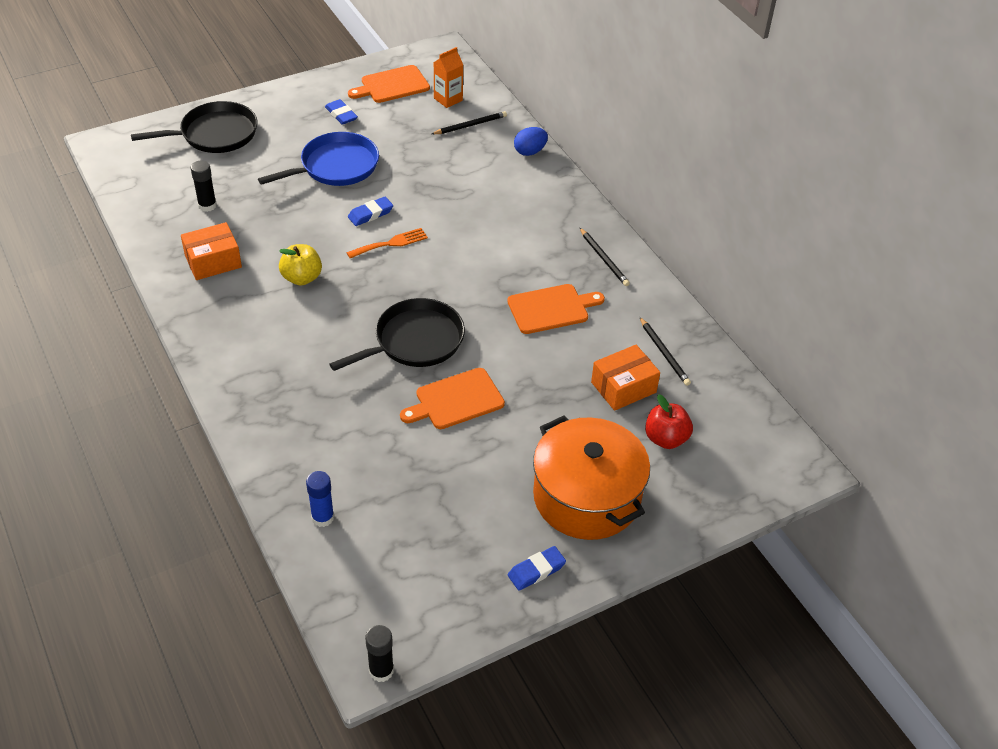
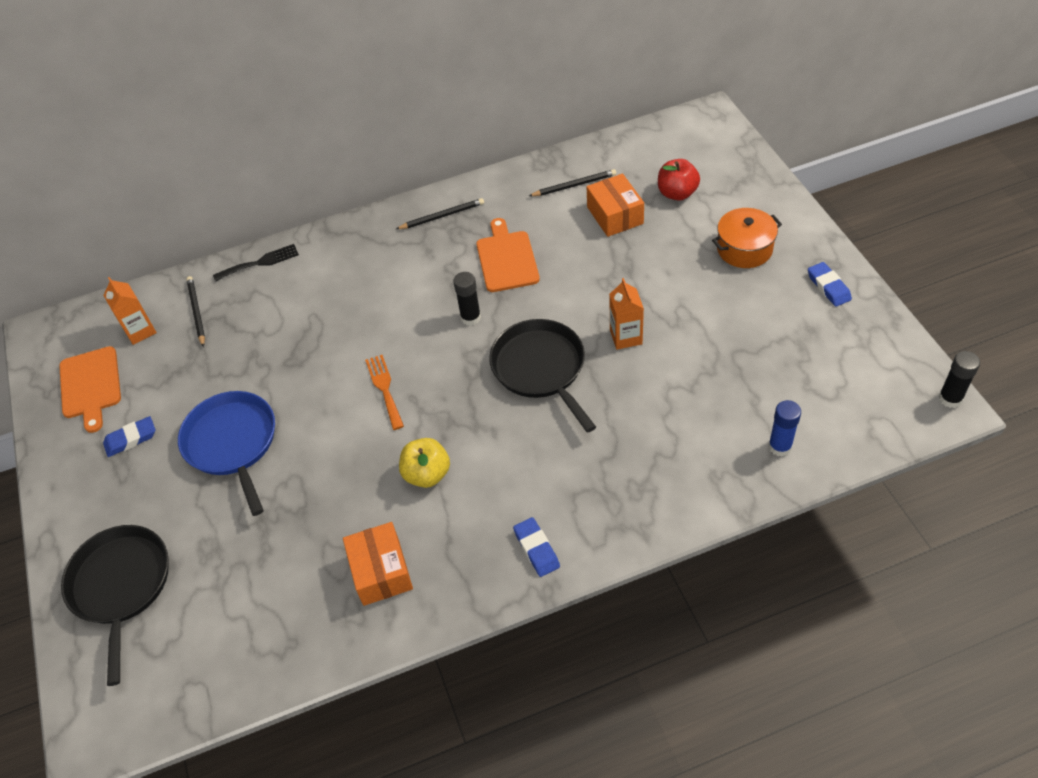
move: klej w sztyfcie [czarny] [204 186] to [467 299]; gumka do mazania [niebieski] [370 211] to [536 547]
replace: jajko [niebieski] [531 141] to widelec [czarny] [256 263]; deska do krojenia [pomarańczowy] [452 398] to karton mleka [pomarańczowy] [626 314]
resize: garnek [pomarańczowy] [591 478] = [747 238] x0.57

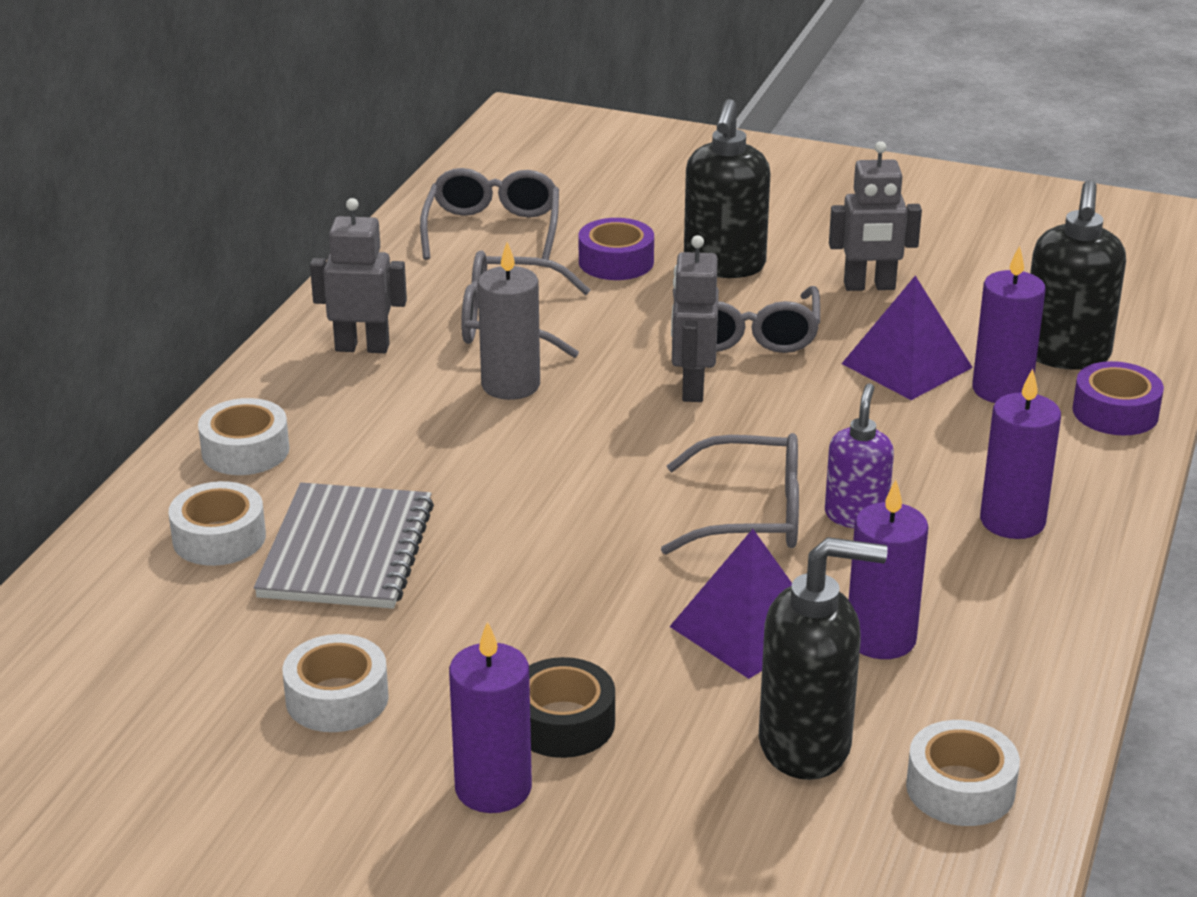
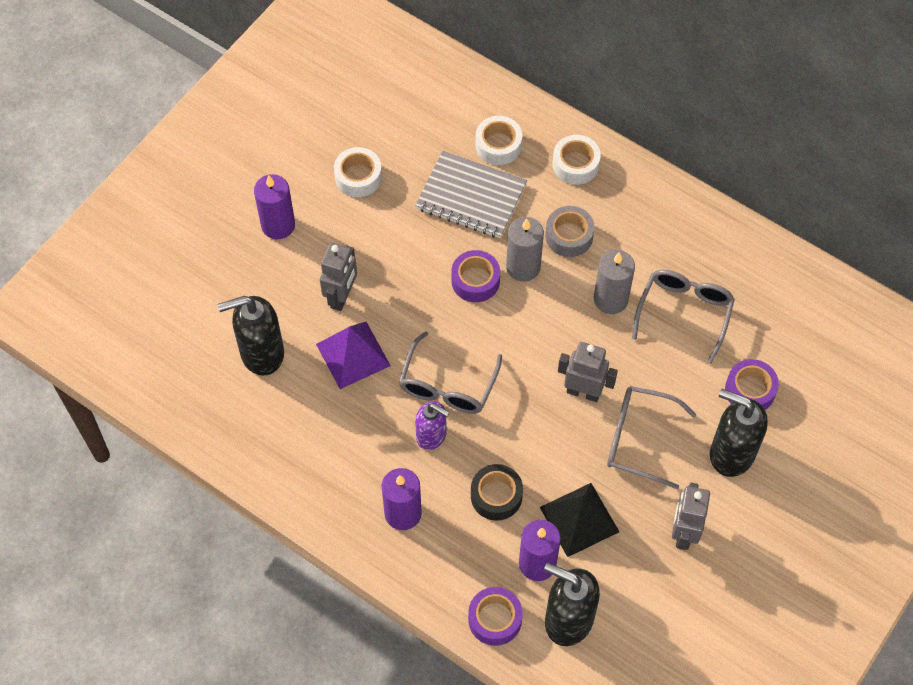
delete: okulary [szary] [489 214]; świeca [fioletowy] [888 569]; taśma klejąca [biały] [963 773]
insert: taśma klejąca [szary] [570 231]; świeca [szary] [525 249]; taśma klejąca [fioletowy] [475 276]
move: robot [szary] [358 275] to [338 276]; taśma klejąca [czarny] [572 707] to [497 492]
recolor: piramida [fioletowy] [907 338] to piramida [czarny] [579 520]
rotate: dozownik mydła [czarny] [823 658] = [251 336] 60 degrees clockwise

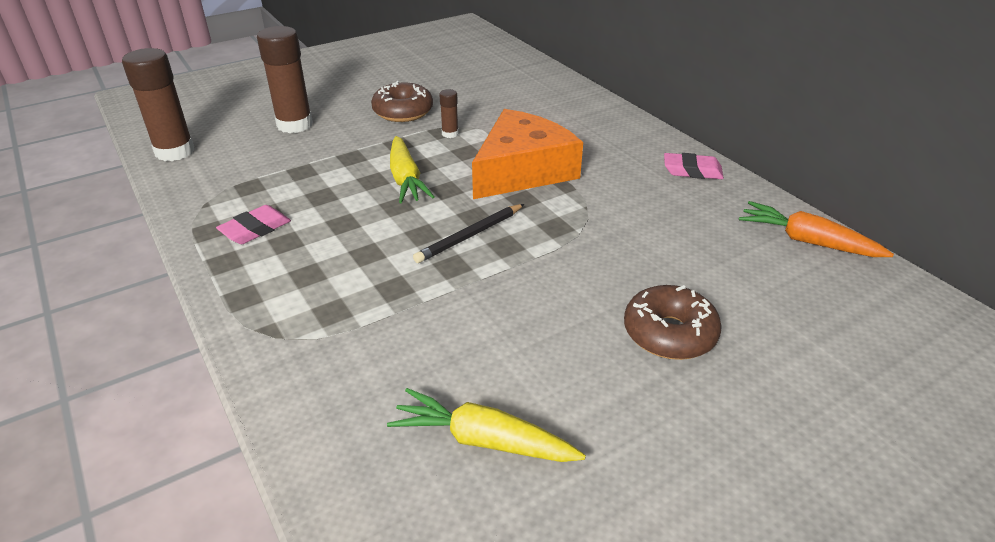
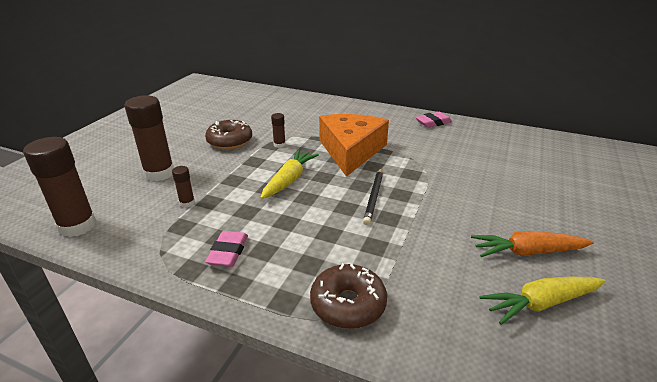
insert: klej w sztyfcie [brązowy] [183 187]
move: marchewka [pomarańczowy] [816 229] to [532 244]; donut [brązowy] [673 322] to [348 296]
rotate: marchewka [żółty] [412 169] = [289 174] 105 degrees counterclockwise

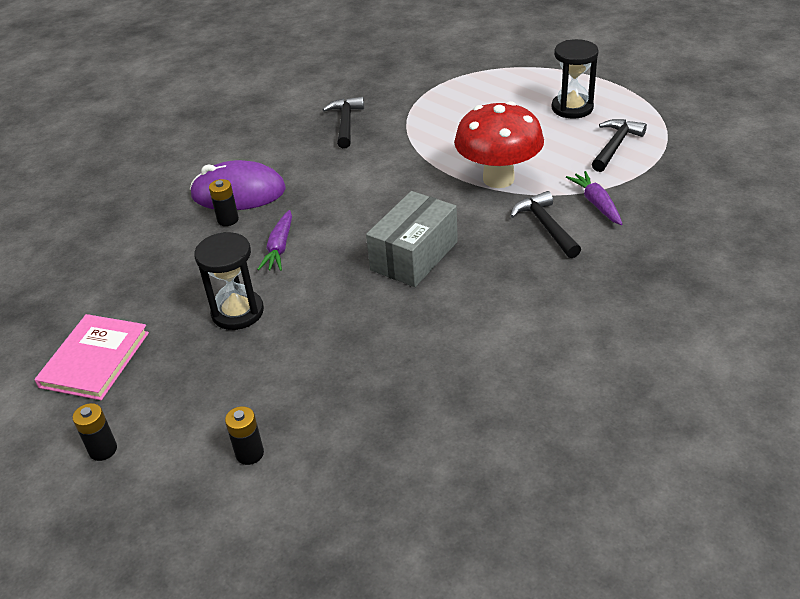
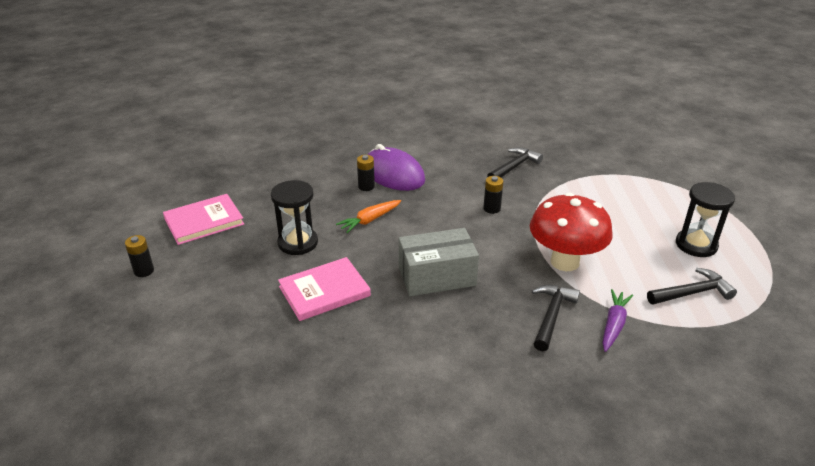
insert: książka [różowy] [324 289]
move: bateria [czarny] [244 435] to [493 195]
recolor: marchewka [fioletowy] [274 240] to marchewka [pomarańczowy] [368 216]

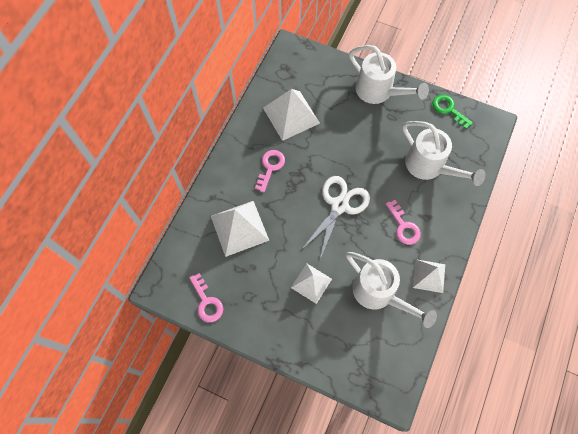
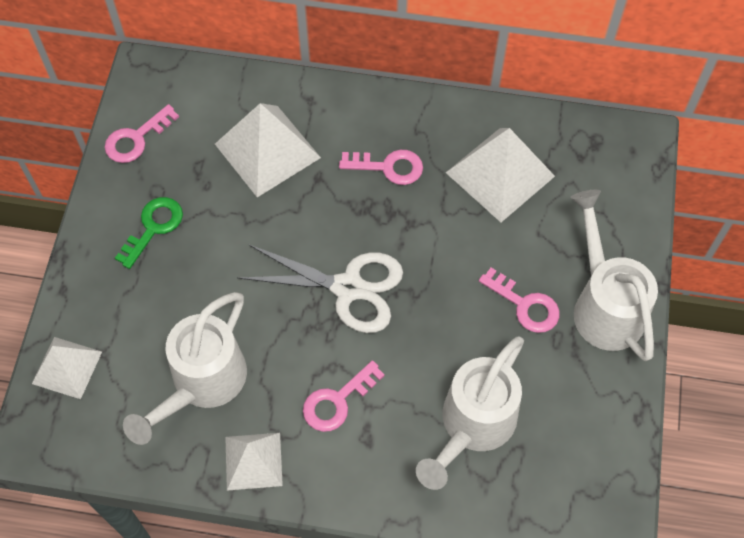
insert: klucz [różowy] [519 300]
move: klucz [zielony] [452 111] to [149 233]; piramida [biały] [311 284] to [67 368]
rotate: konewka [biały] [389 74] = [614 275] 135 degrees clockwise

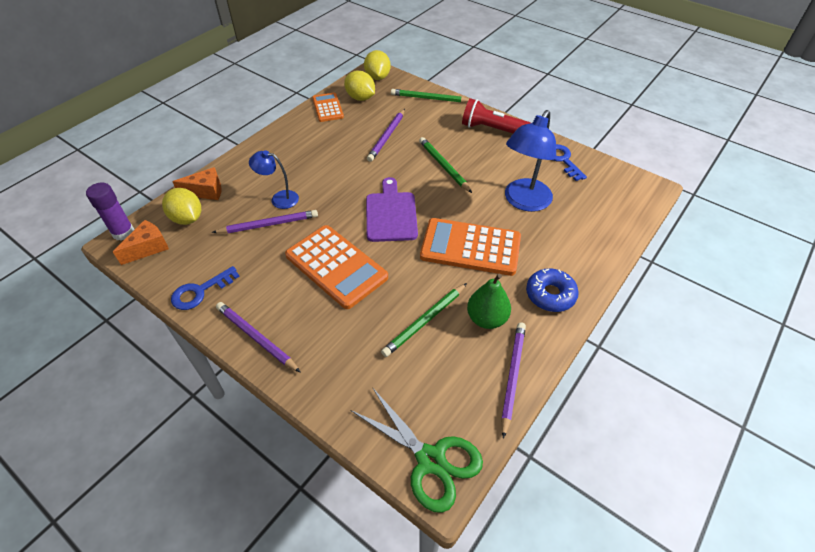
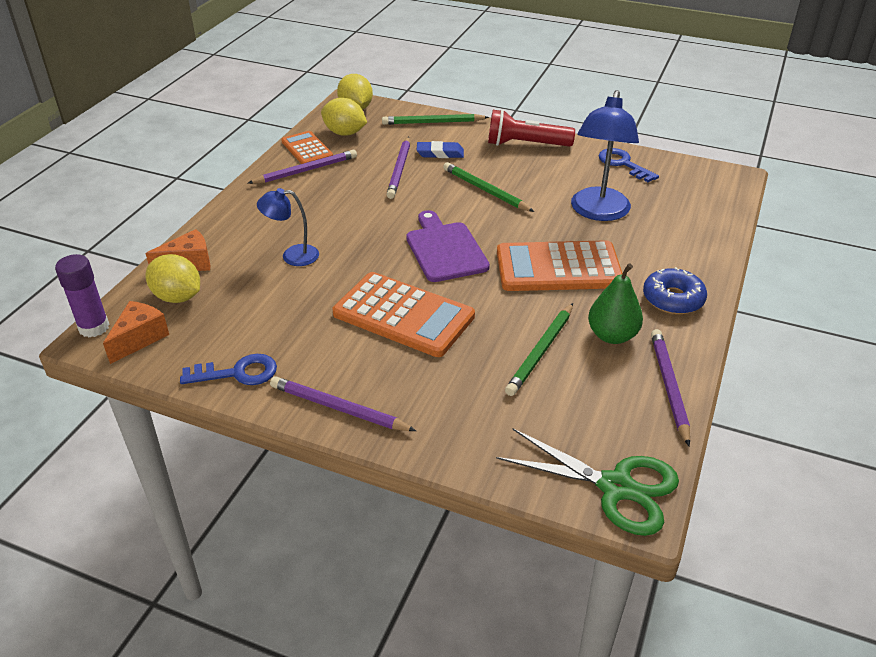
insert: gumka do mazania [niebieski] [440 149]
move: ołówek [fioletowy] [265 221] to [302 167]
rotate: klucz [niebieski] [205 288] = [228 369] 135 degrees counterclockwise

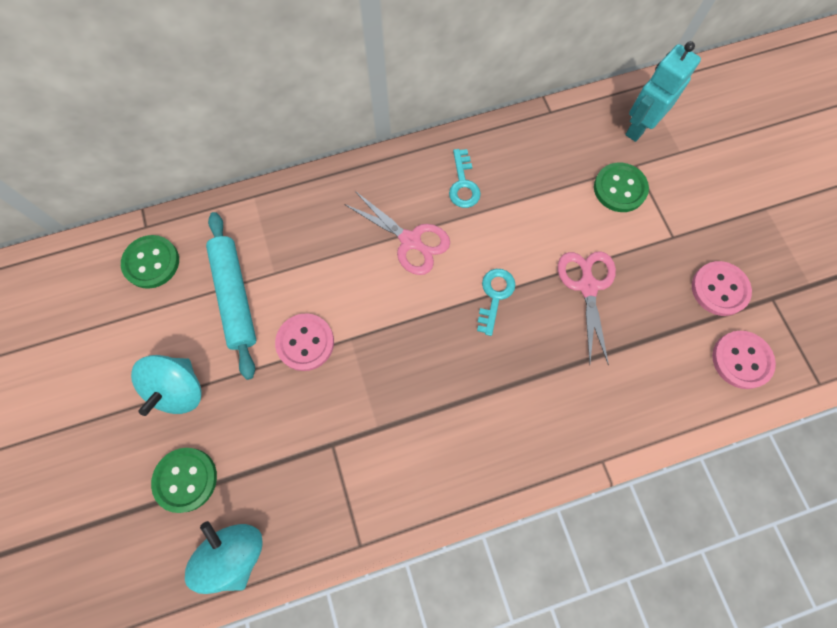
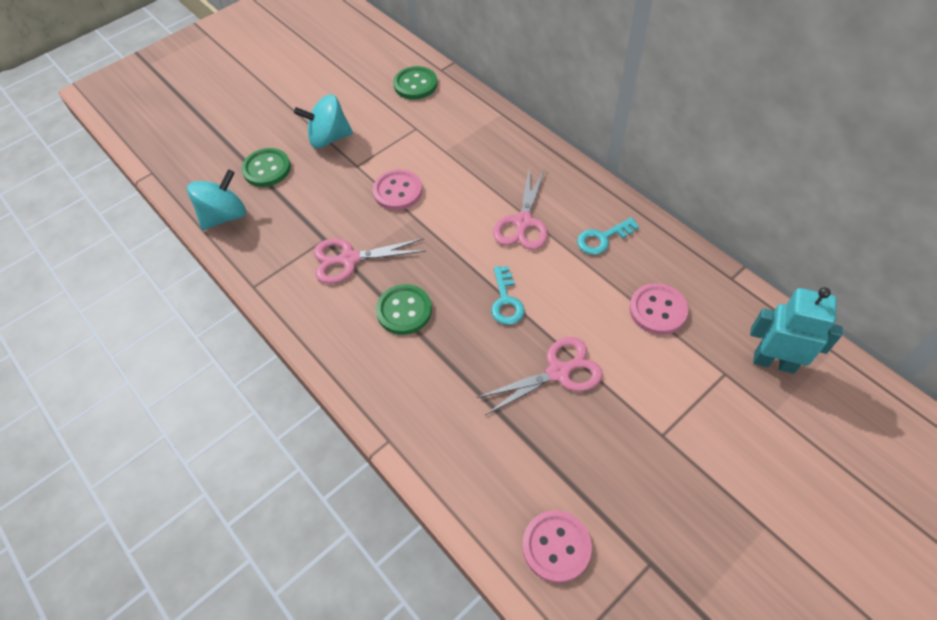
delete: wałek do ciasta [turkusowy] [231 296]
insert: nożyczki [różowy] [370 261]
move: guzik [zielony] [621 187] to [404 309]; guzik [różowy] [722 288] to [658 309]
rotate: klucz [turkusowy] [496 302] = [508 295] 90 degrees clockwise

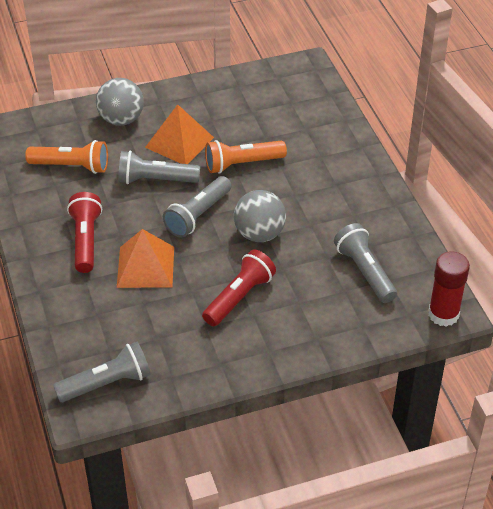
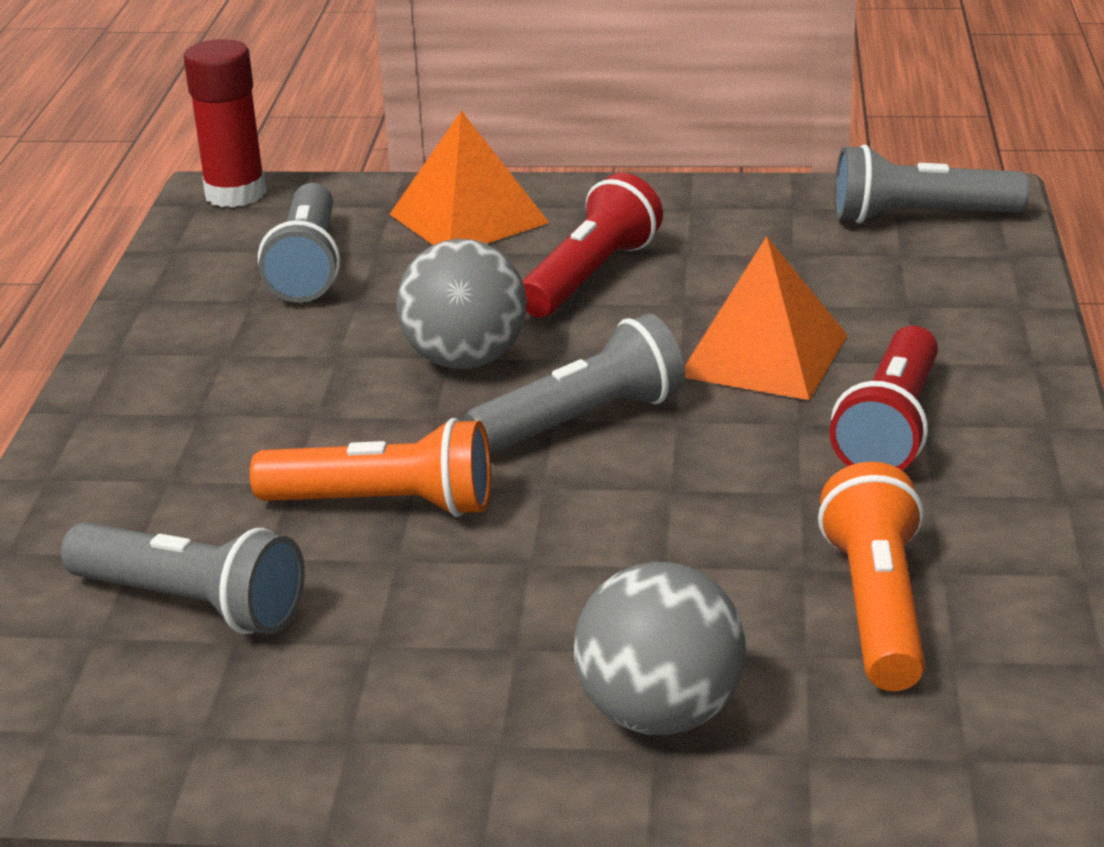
move: piramida [pomarańczowy] [179 134] to [469 178]; latarka [szary] [159 167] to [183 578]
rotate: latarka [pomarańczowy] [66 157] = [871 576] 60 degrees clockwise; latarka [czerwony] [239 288] = [592 245] 150 degrees clockwise

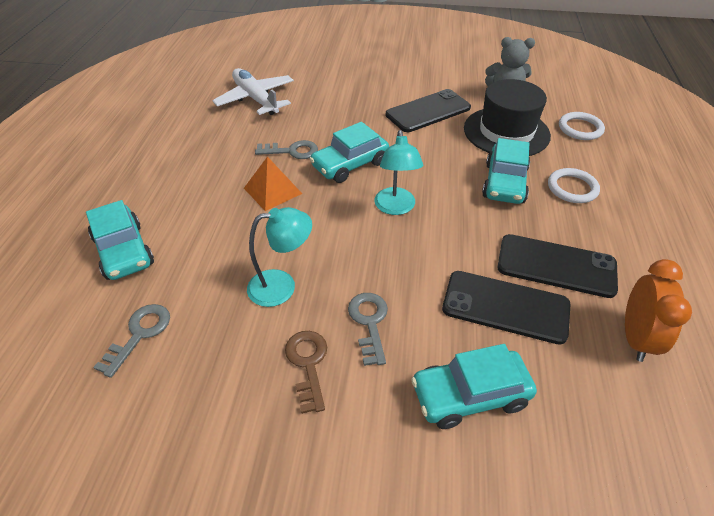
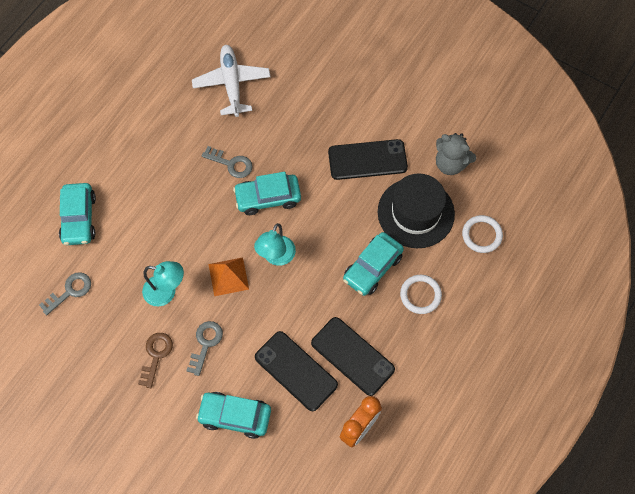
move: piramida [pomarańczowy] [273 183] to [229 276]

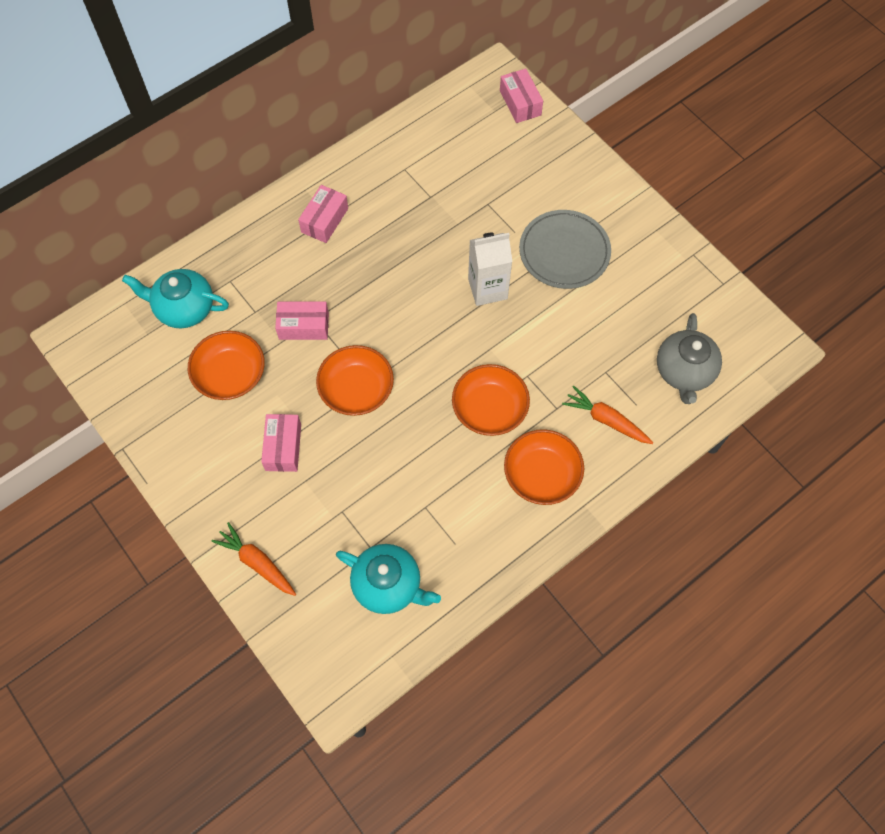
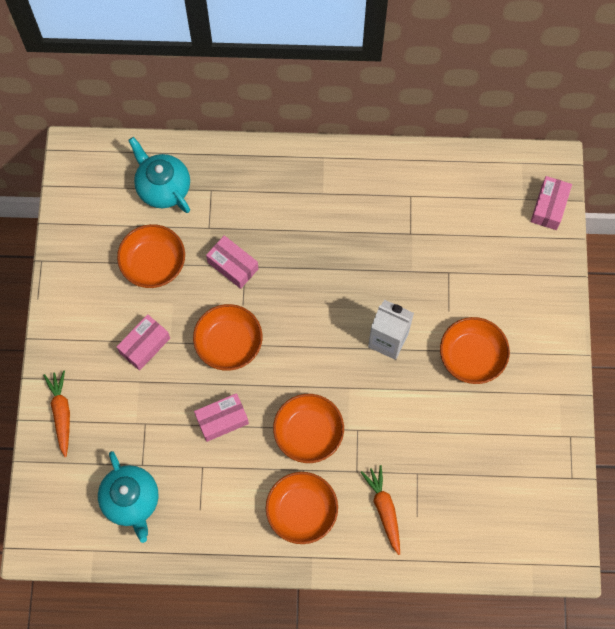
delete: imbryk [szary] [689 358]
move: pudełko [różowy] [323 214] to [221 417]
replace: talerz [szary] [565 249] to miska [pomarańczowy] [475 350]

